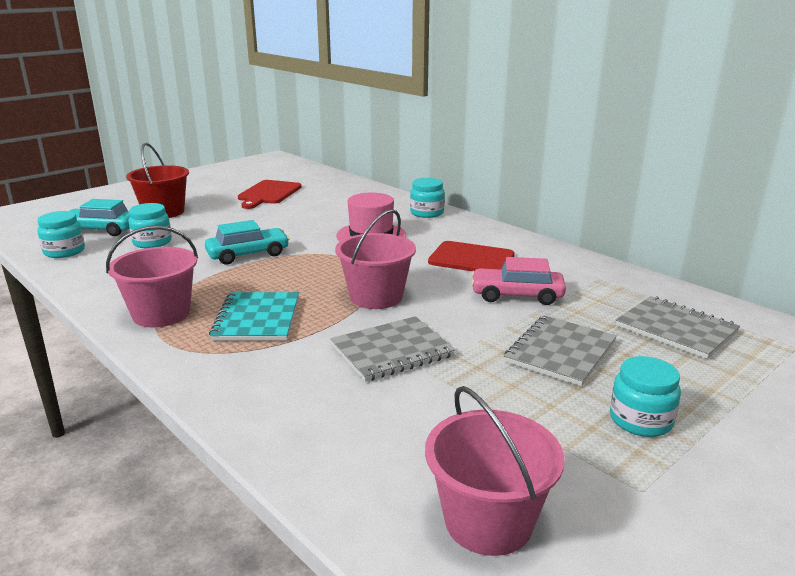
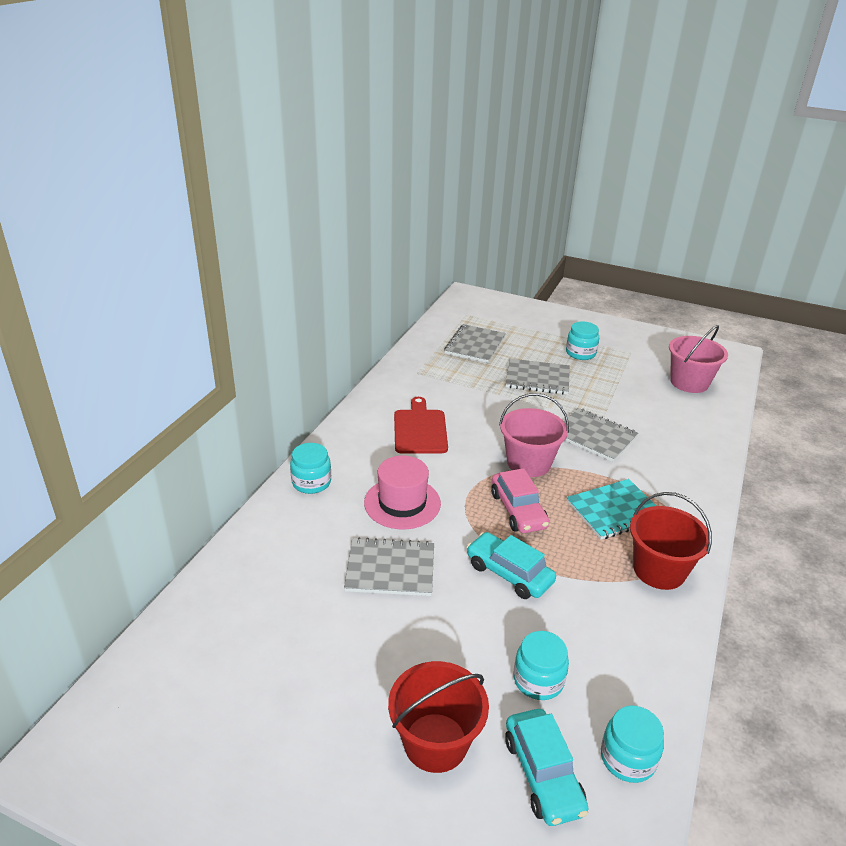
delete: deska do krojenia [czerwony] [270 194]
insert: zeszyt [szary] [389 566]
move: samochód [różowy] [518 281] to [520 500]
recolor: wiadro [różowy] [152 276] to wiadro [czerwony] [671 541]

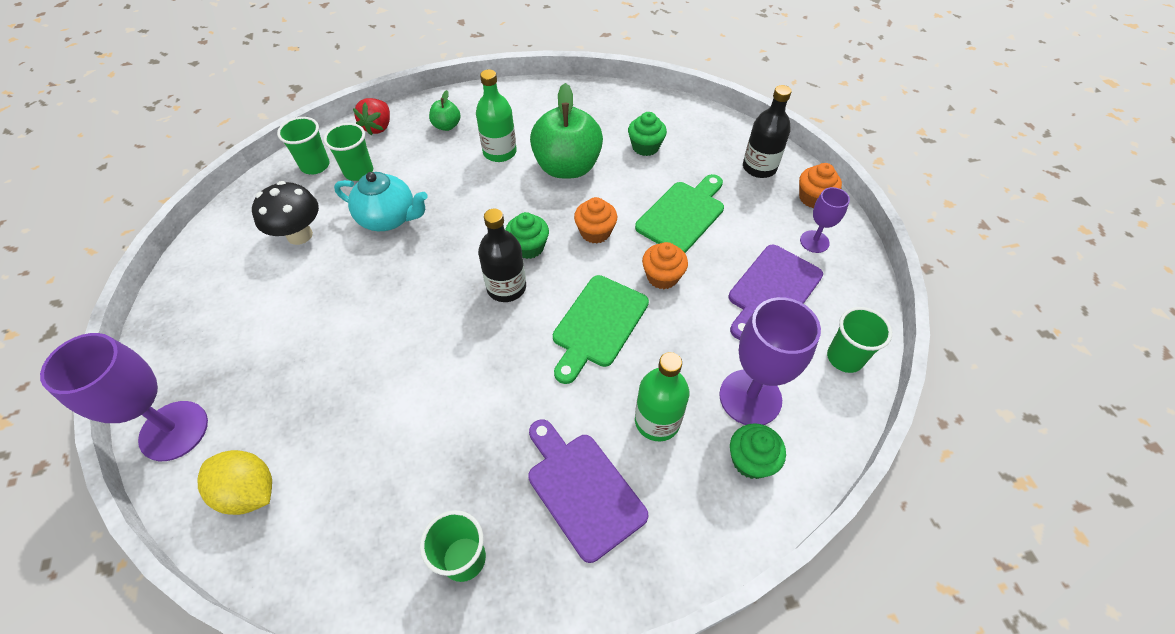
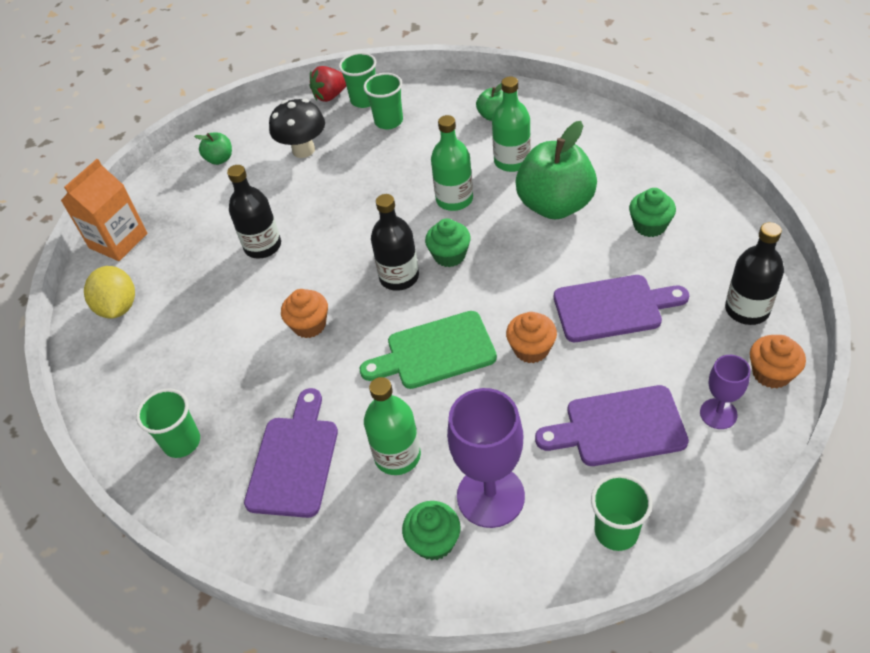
delete: imbryk [turkusowy] [381 201]
insert: butelka [zielony] [452 163]; jabłko [zielony] [213 149]; butelka [czarny] [254 212]
move: truskawka [czerwony] [371 116] to [327 84]; muffinka [pomarańczowy] [595 220] to [304 313]
replace: kielich [fioletowy] [124 397] to karton mleka [pomarańczowy] [104 210]
recolor: deska do krojenia [zielony] [679 213] to deska do krojenia [fioletowy] [621 308]

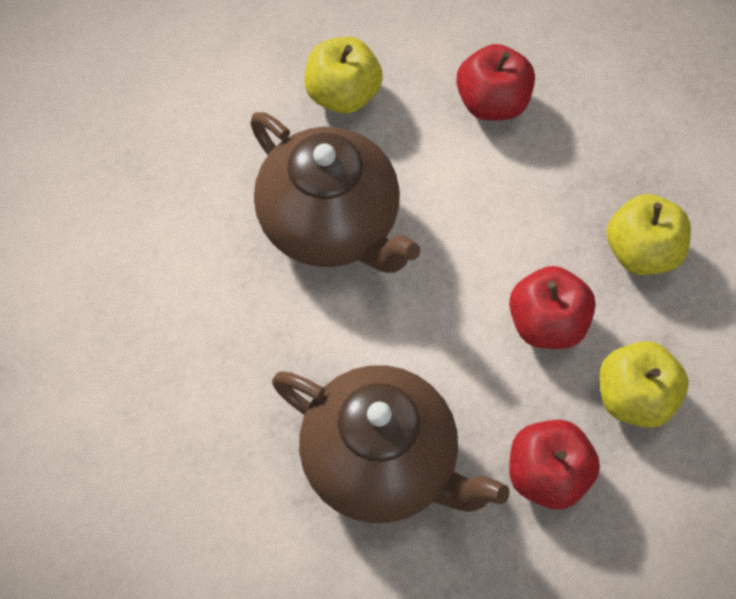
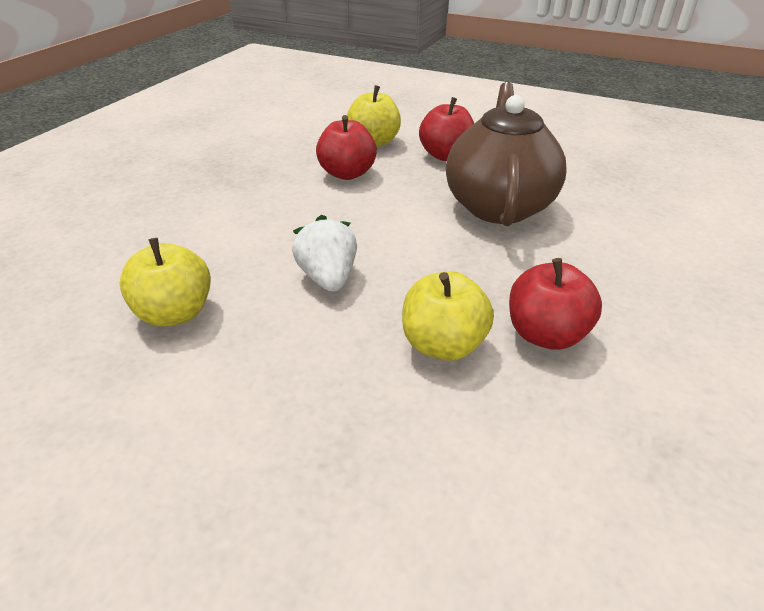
move: jabłko [czerwony] [495 82] to [555 304]; jabłko [żółty] [648 234] to [448 316]
replace: imbryk [brązowy] [335 192] to truskawka [biały] [324 253]

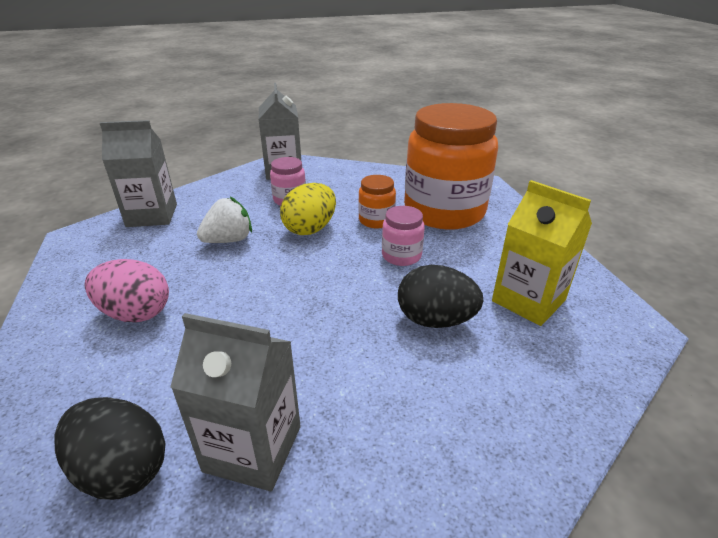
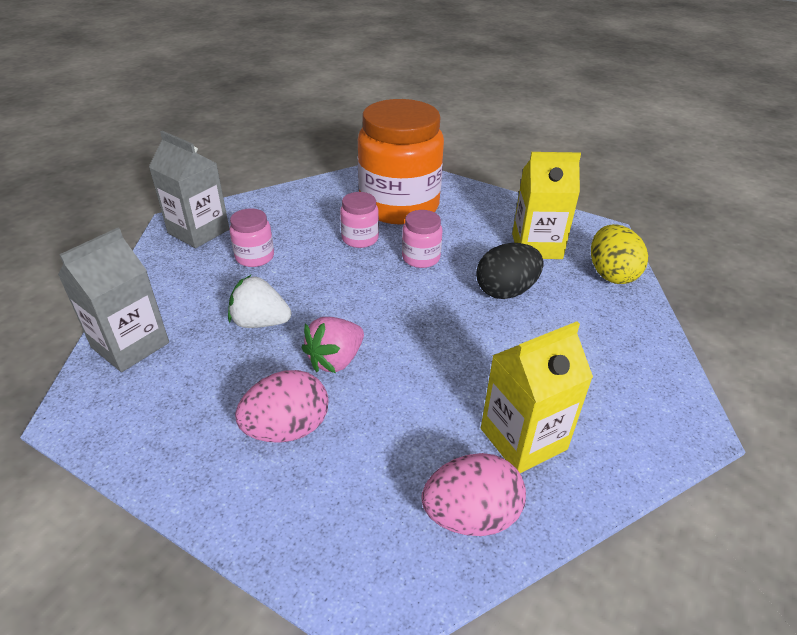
insert: truskawka [różowy] [333 345]
move: jajko [żółty] [308 209] to [619 254]
recolor: słoik [pomarańczowy] [377 201] to słoik [różowy] [359 220]; karton mleka [szary] [235 402] to karton mleka [żółty] [537 397]; jajko [czarny] [110 448] to jajko [różowy] [474 494]
rotate: truskawka [biały] [224 220] = [259 301] 90 degrees counterclockwise

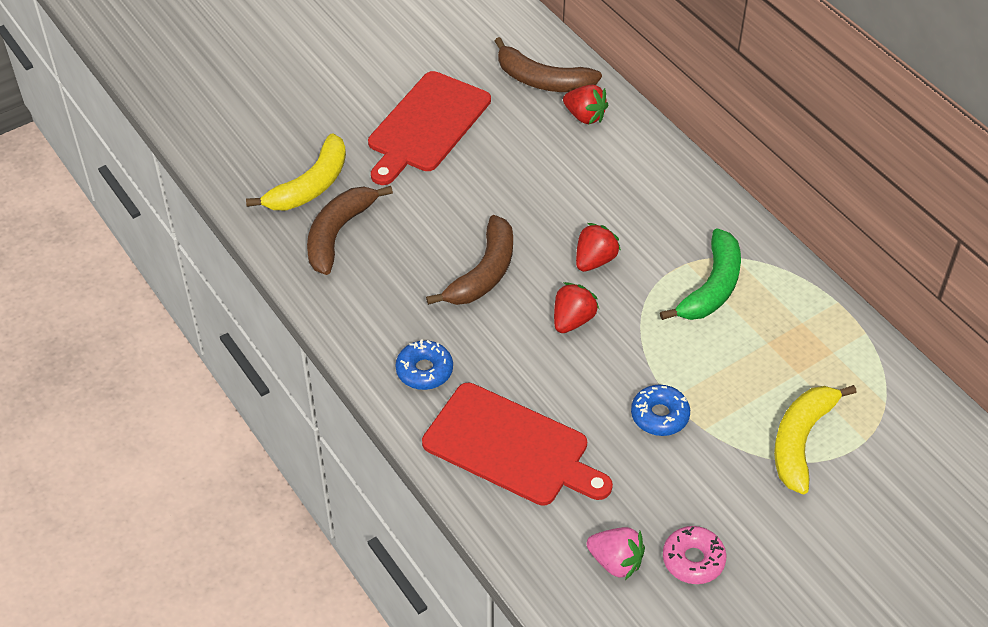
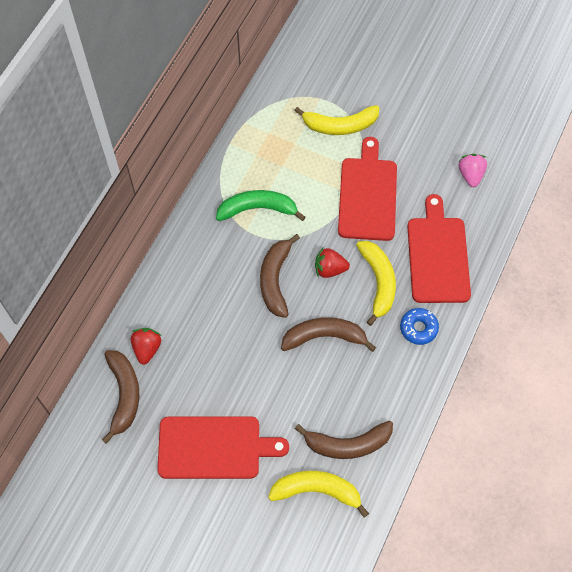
delete: donut [różowy] [694 555]
insert: banan [żółty] [376 283]
replace: truskawka [czerwony] [598 247] to banan [brązowy] [280 276]; donut [niebieski] [660 410] to deska do krojenia [czerwony] [367 189]

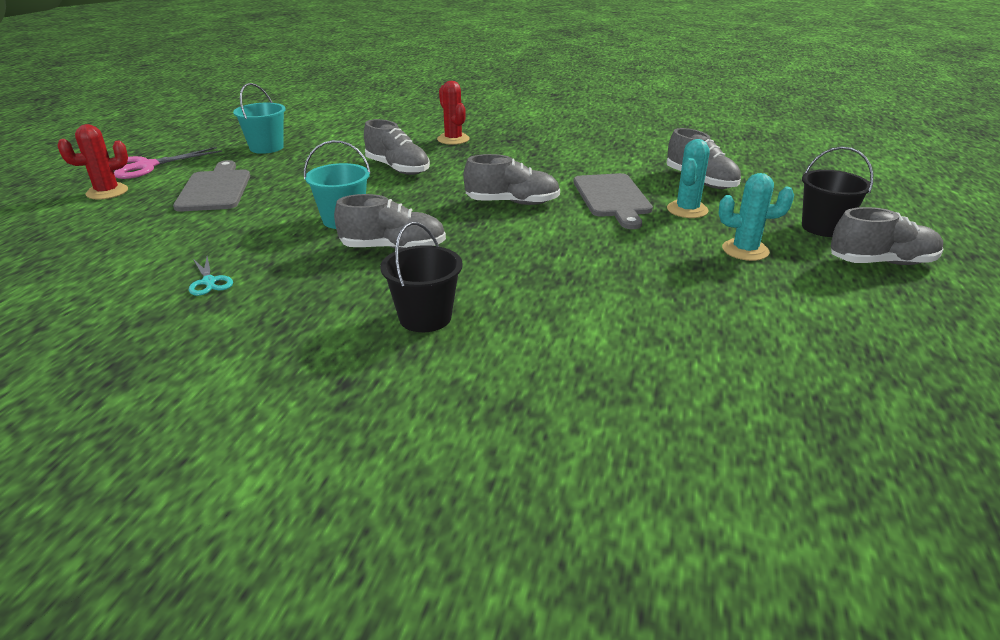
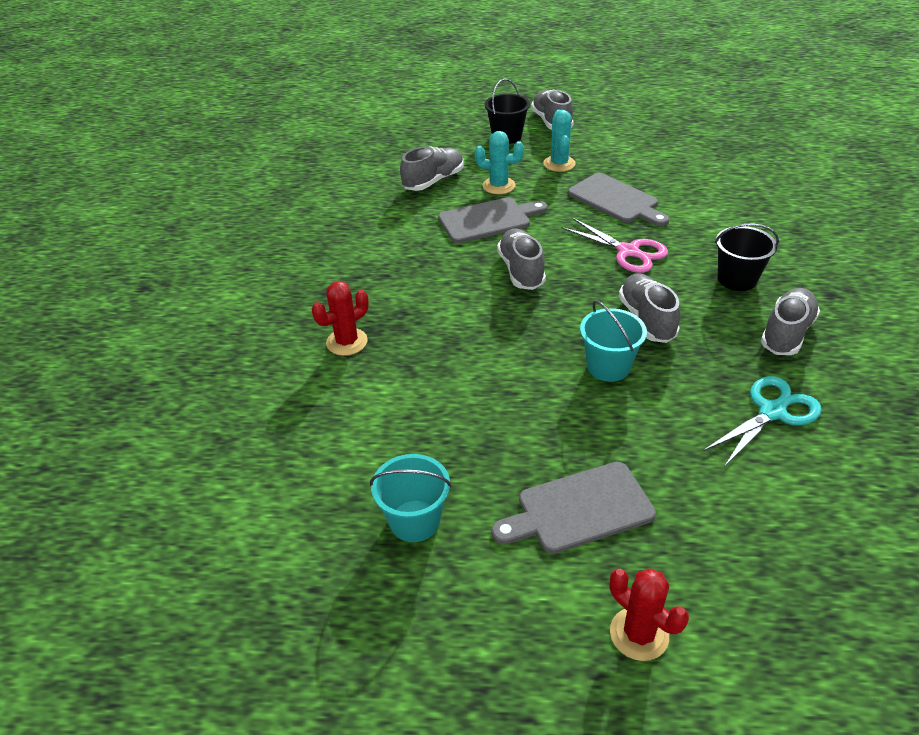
insert: deska do krojenia [szary] [618 199]
move: but [szary] [397 147] to [790 321]; nożyczki [różowy] [168 163] to [614 245]
resize: nożyczki [turkusowy] [211 276] = [762 421] x1.80

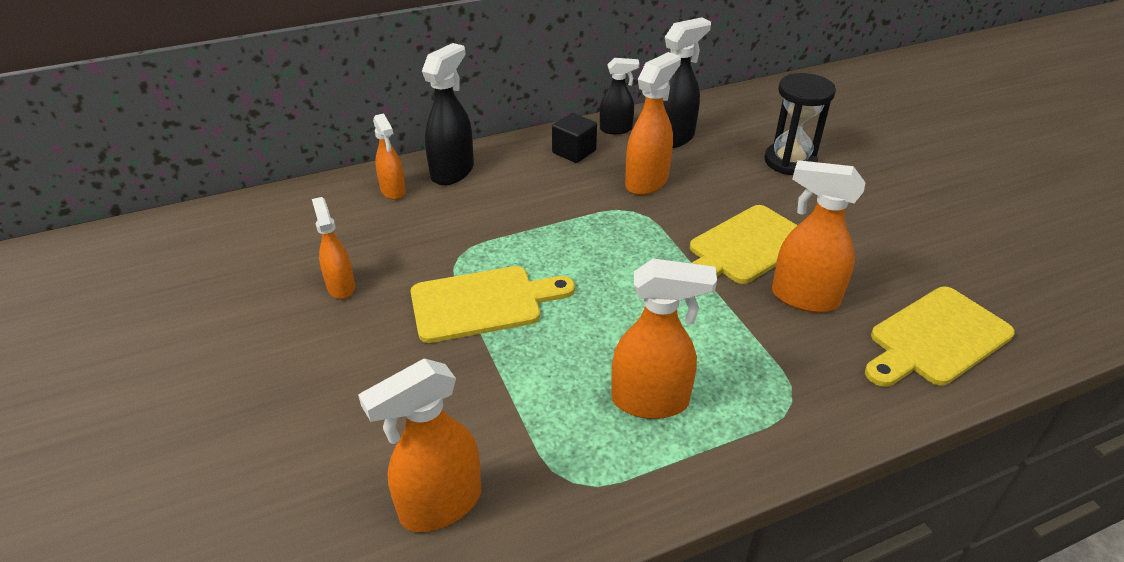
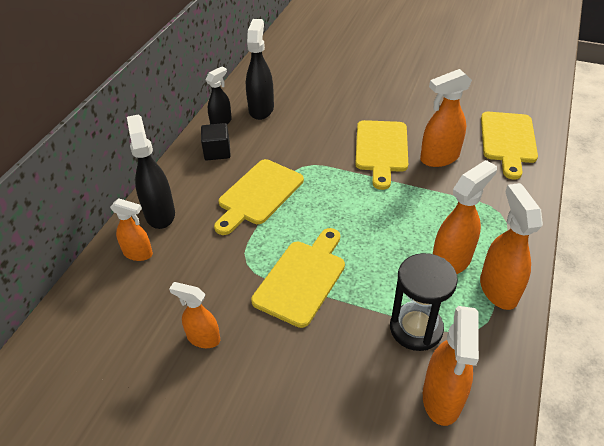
insert: deska do krojenia [żółty] [259 197]
move: spryskiwacz [pomarańczowy] [653 123] to [511 246]; klepsydra [czarny] [800 124] to [424 302]

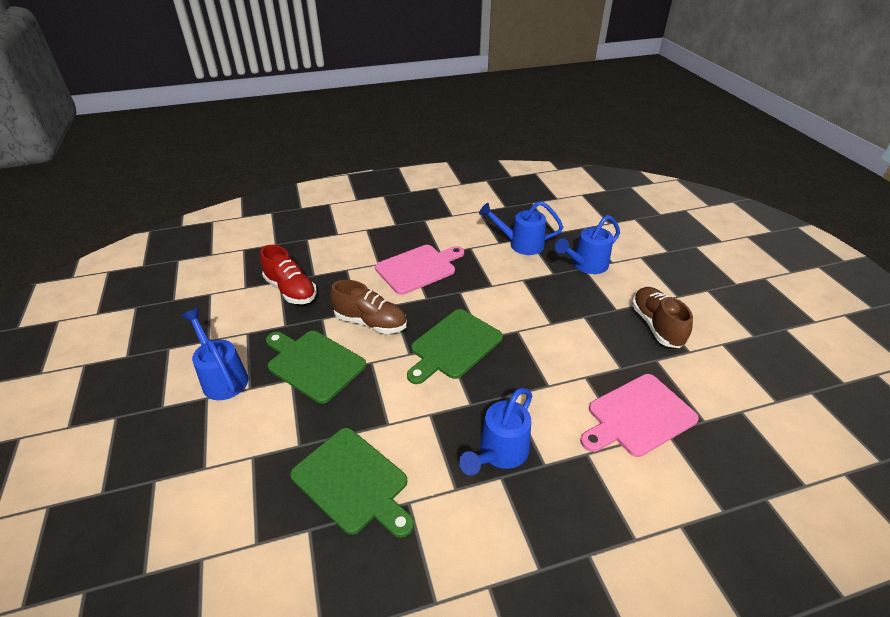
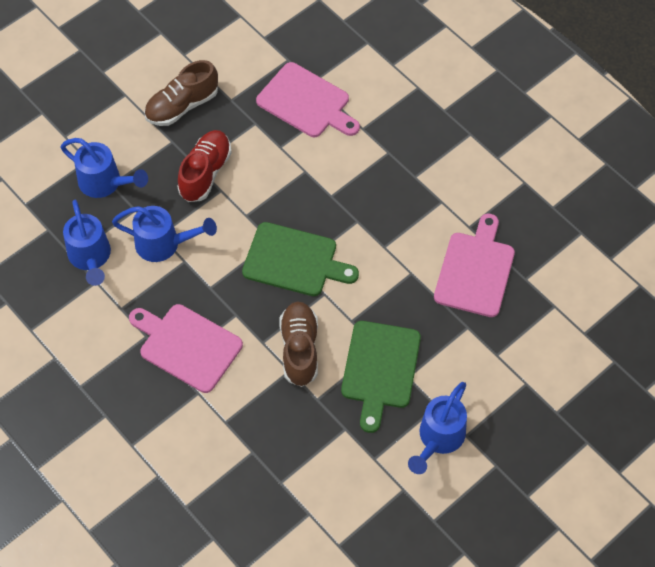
move: but [czerwony] [288 274] to [204 166]; konewka [niebieski] [495 432] to [164 234]
recolor: deska do krojenia [zielony] [352 483] to deska do krojenia [różowy] [474 265]

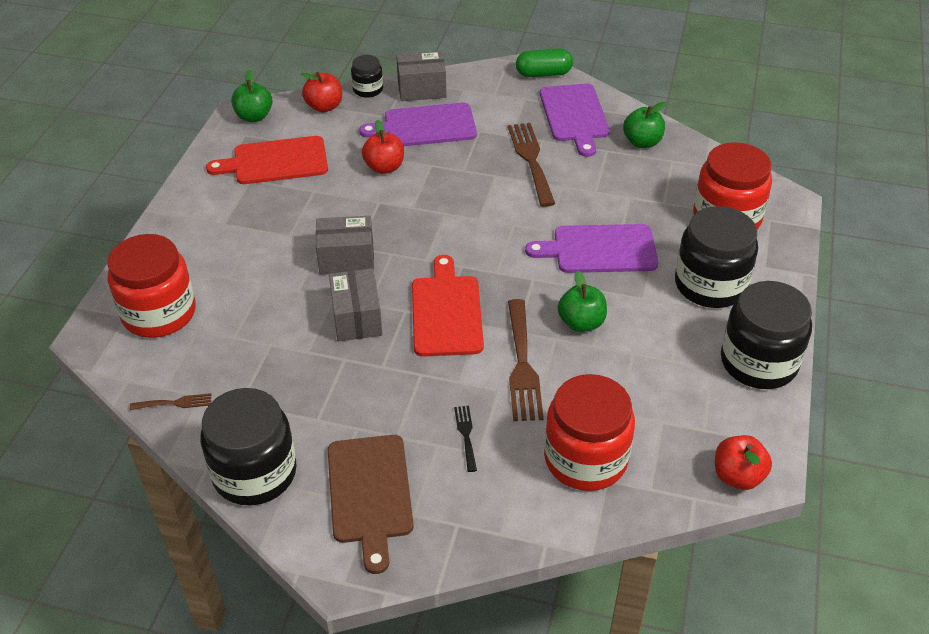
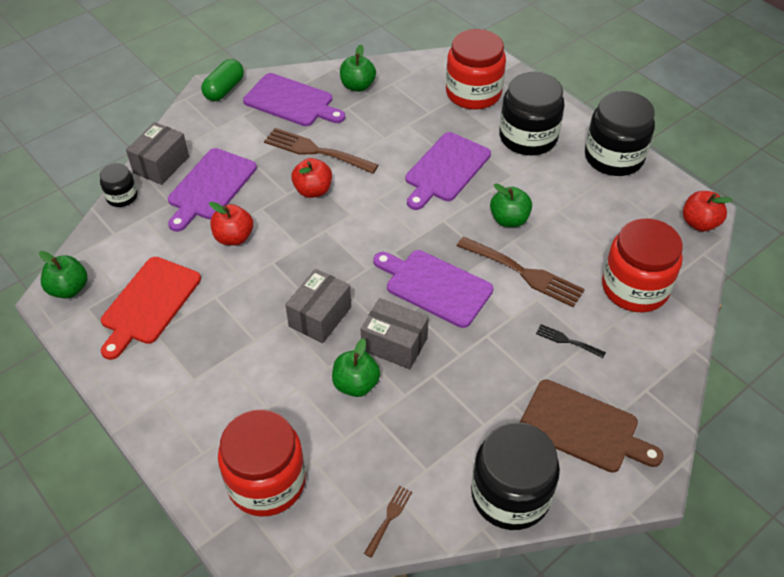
insert: jabłko [zielony] [356 367]
move: jabłko [czerwony] [321 92] to [311 178]
recolor: deska do krojenia [czerwony] [448 306] to deska do krojenia [fioletowy] [433 289]

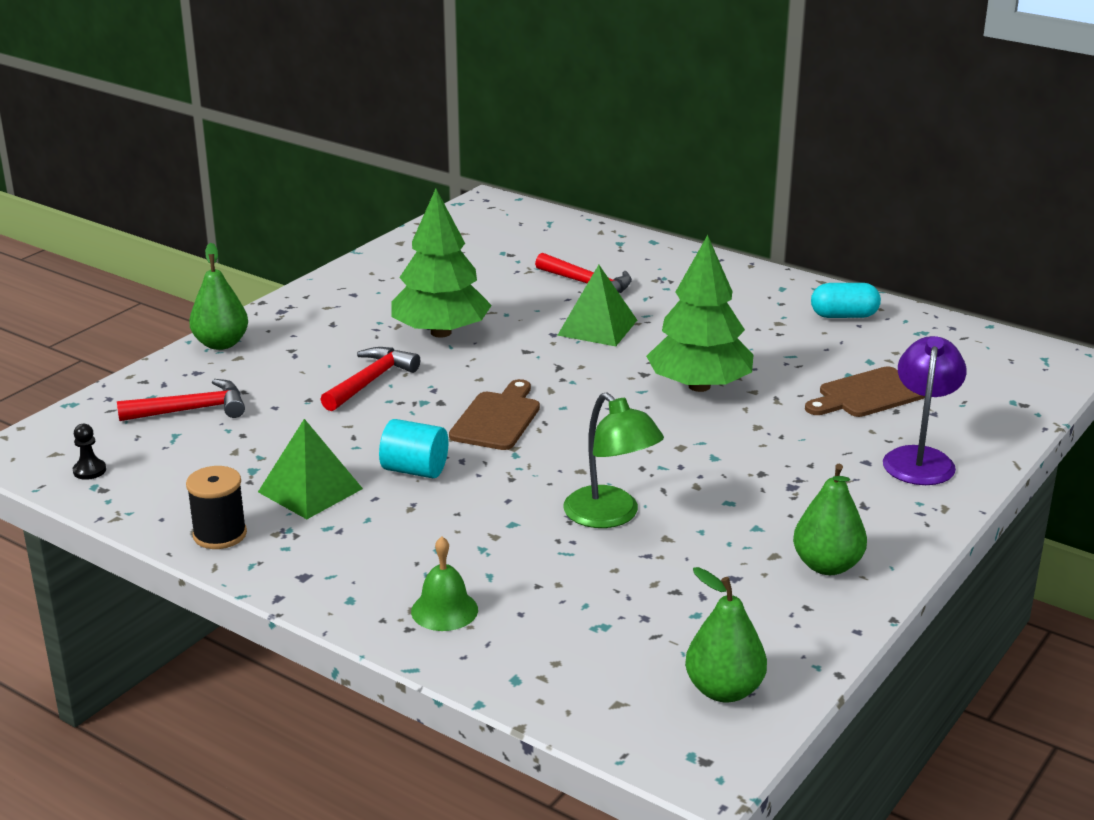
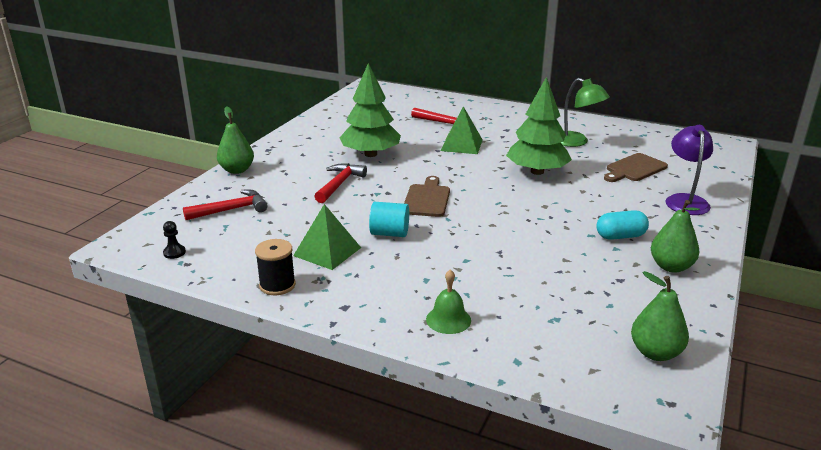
move: kapsułka [turkusowy] [846 300] to [622 225]; lampka [zielony] [613 460] to [585 112]

